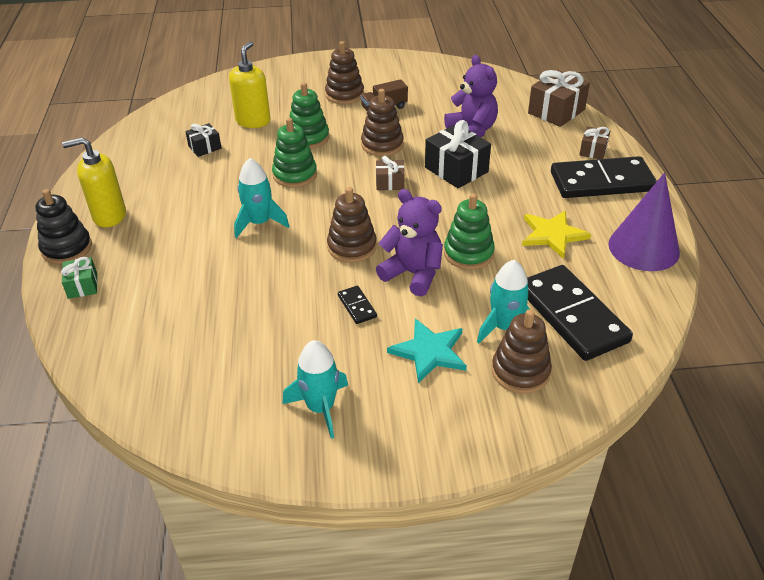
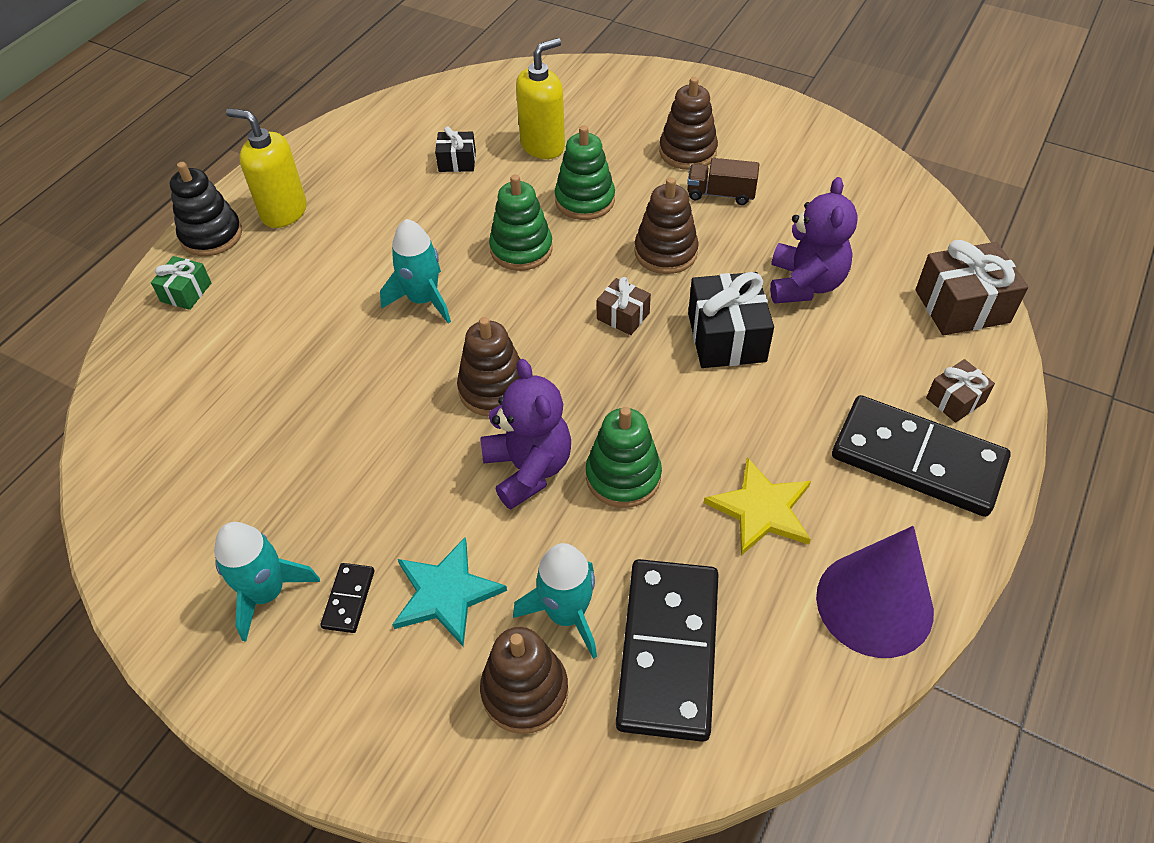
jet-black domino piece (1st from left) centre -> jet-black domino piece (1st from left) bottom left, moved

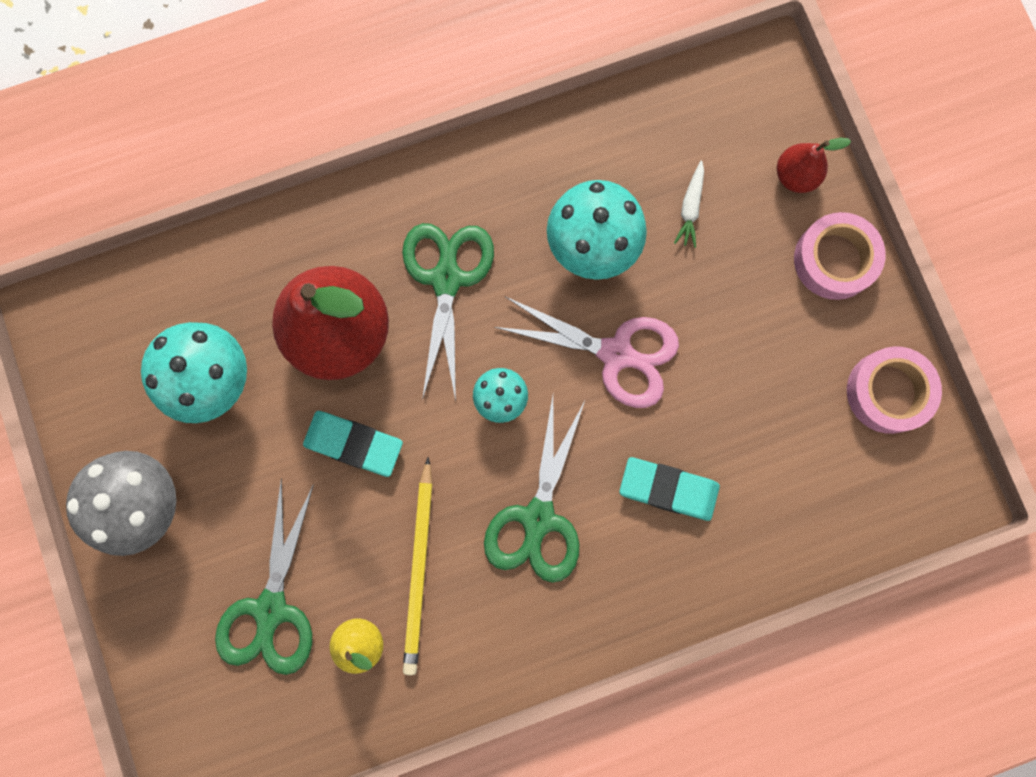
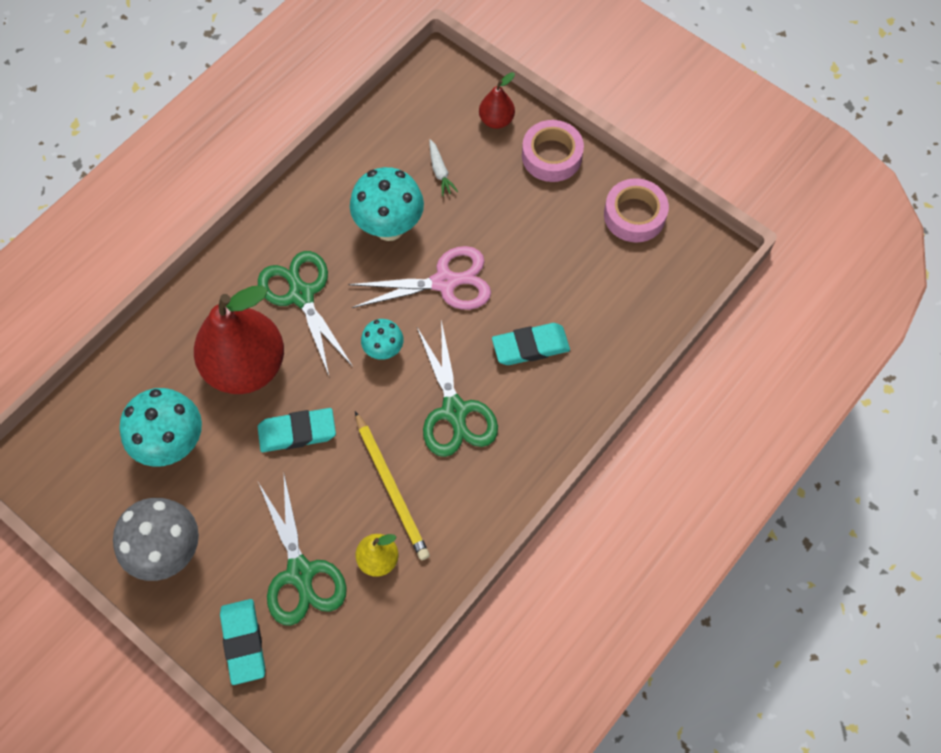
none -> turquoise pencil eraser (1st from left) bottom left

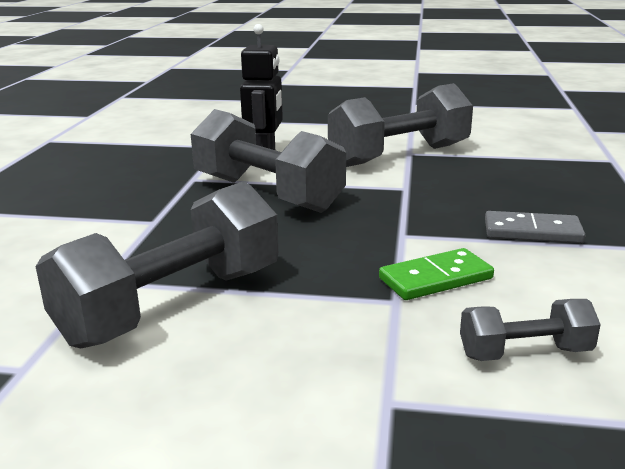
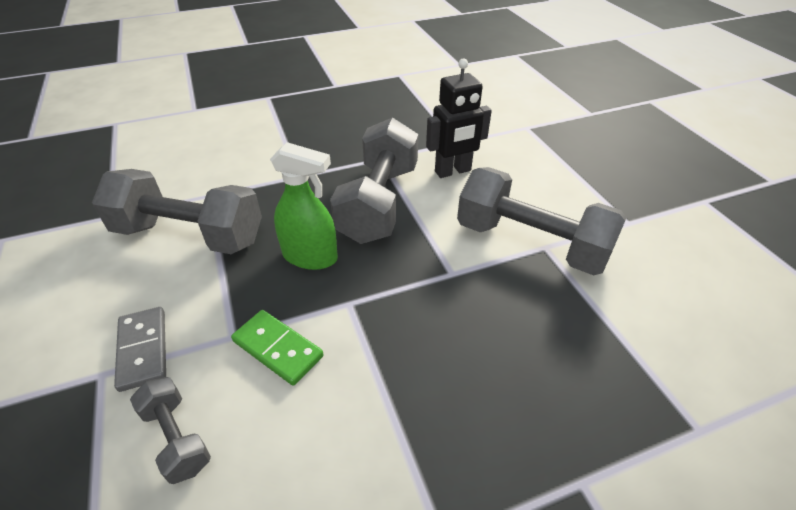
grey domino piece middle right -> grey domino piece bottom left, moved
none -> green sprayer centre

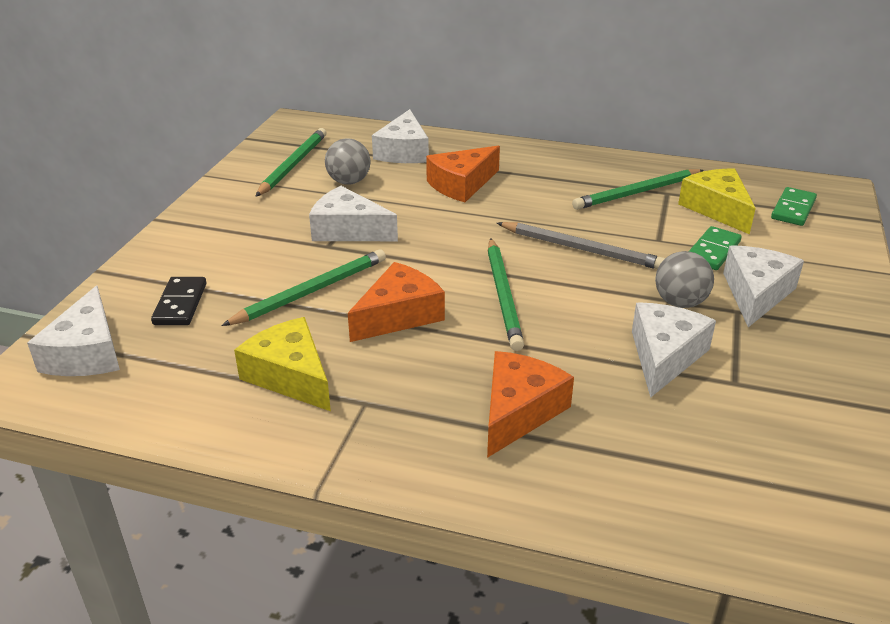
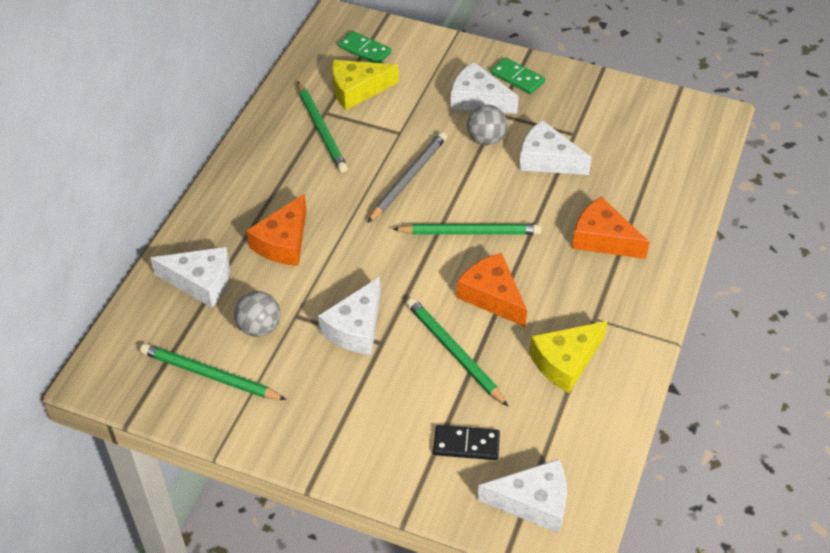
orange piece of cheese (2nd from left in the first image) top centre -> orange piece of cheese (1st from left) middle left, 60 degrees clockwise
green domino piece (1st from left in the first image) middle right -> green domino piece (2nd from left) top centre, moved

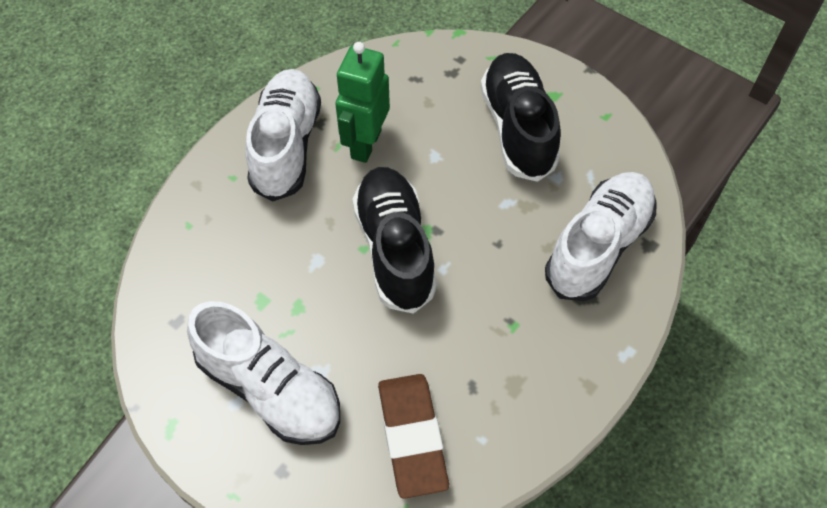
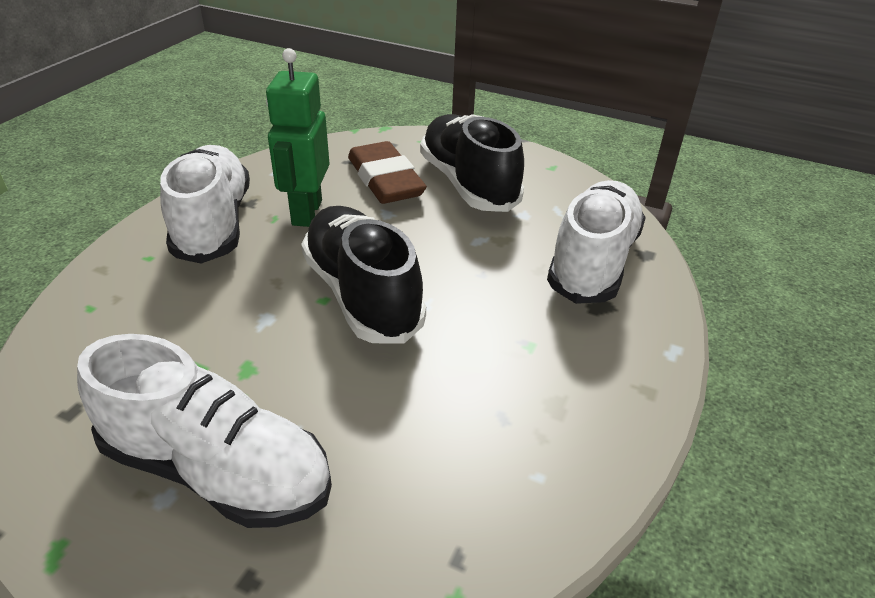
russet pencil eraser bottom centre -> russet pencil eraser top centre, moved

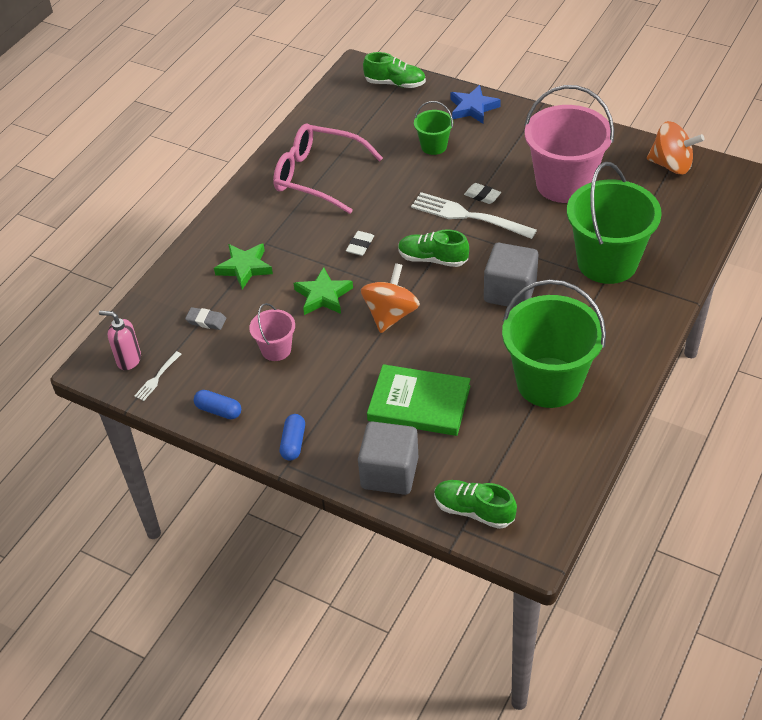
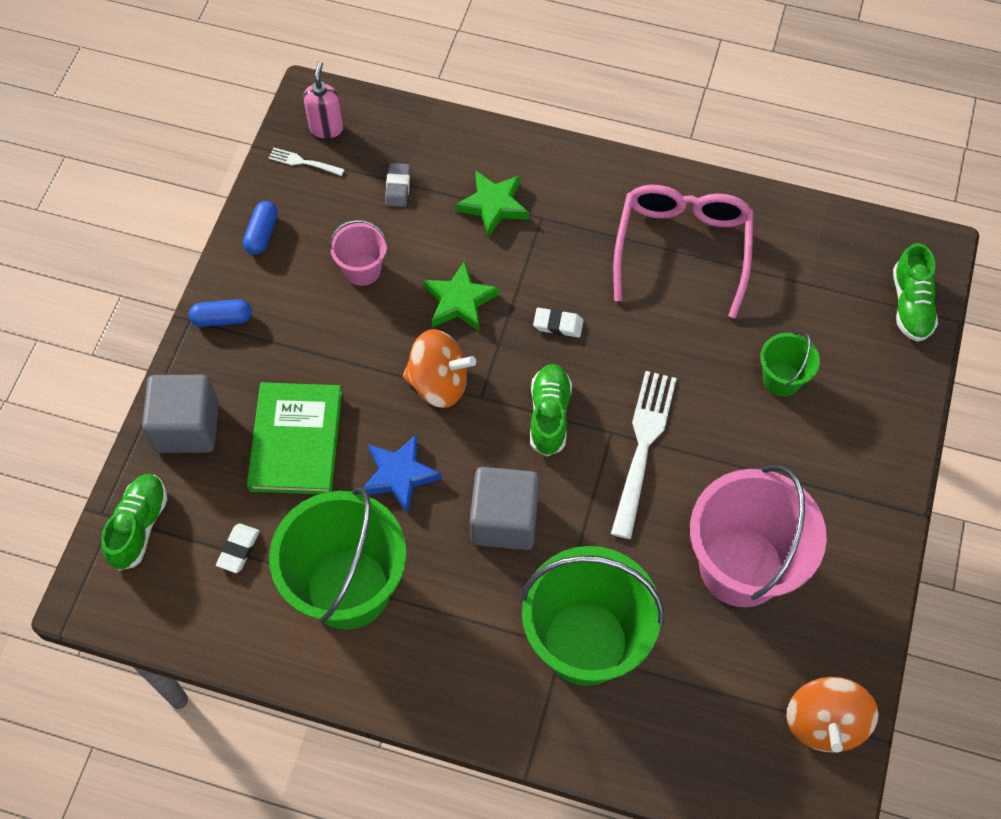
blue five-pointed star top centre -> blue five-pointed star centre, moved
snow-white pencil eraser (2nd from left in the first image) top centre -> snow-white pencil eraser (1st from left) bottom left, moved

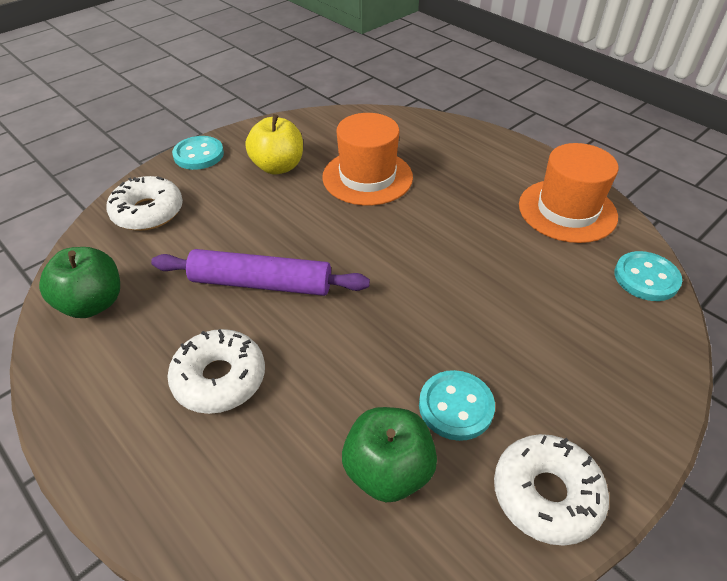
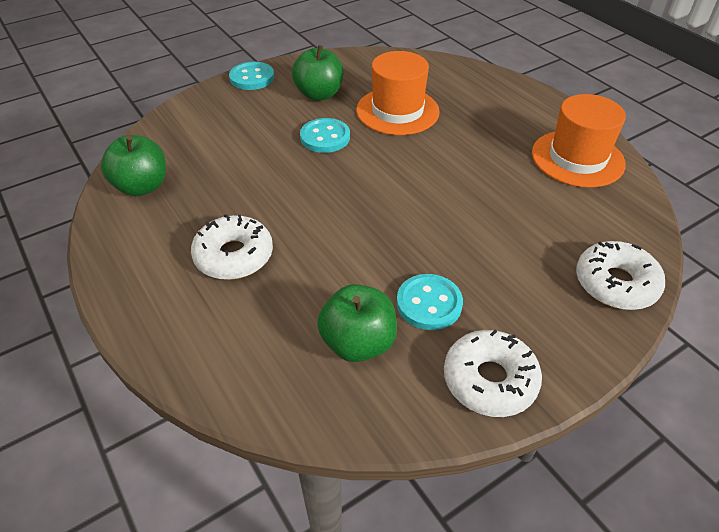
snow-white glazed donut (1st from left in the first image) middle left -> snow-white glazed donut (3rd from left) middle right, moved
violet pastry roller centre -> none
golden apple fruit top centre -> green apple fruit (2nd from left) top centre
turquoise sewing button (3rd from left in the first image) middle right -> turquoise sewing button (2nd from left) top centre, moved

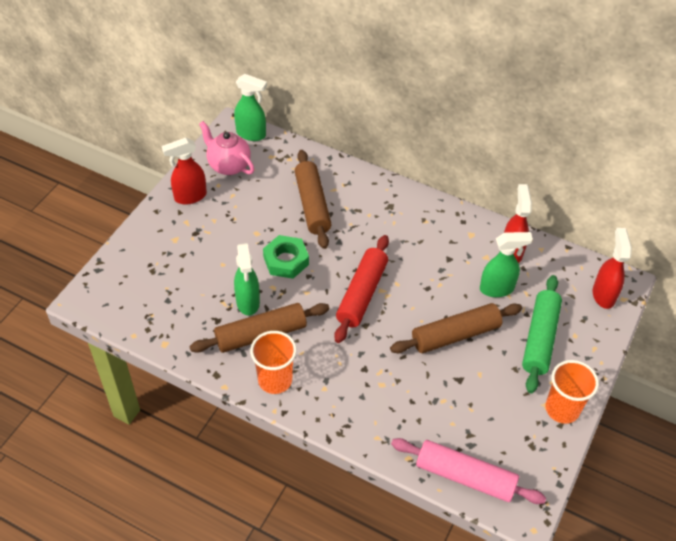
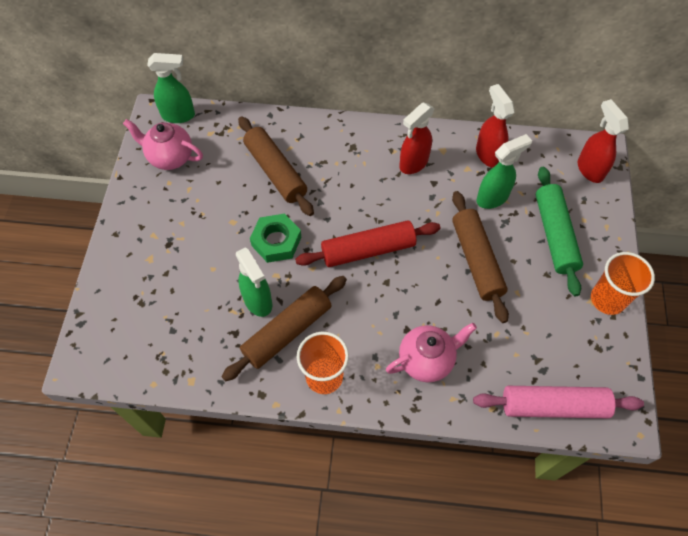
red sprayer (1st from left) top left -> red sprayer (1st from left) top centre, moved
red pastry roller centre, 75 degrees clockwise
russet pastry roller (3rd from left) middle right, 60 degrees counterclockwise
none -> pink teapot (2nd from left) centre

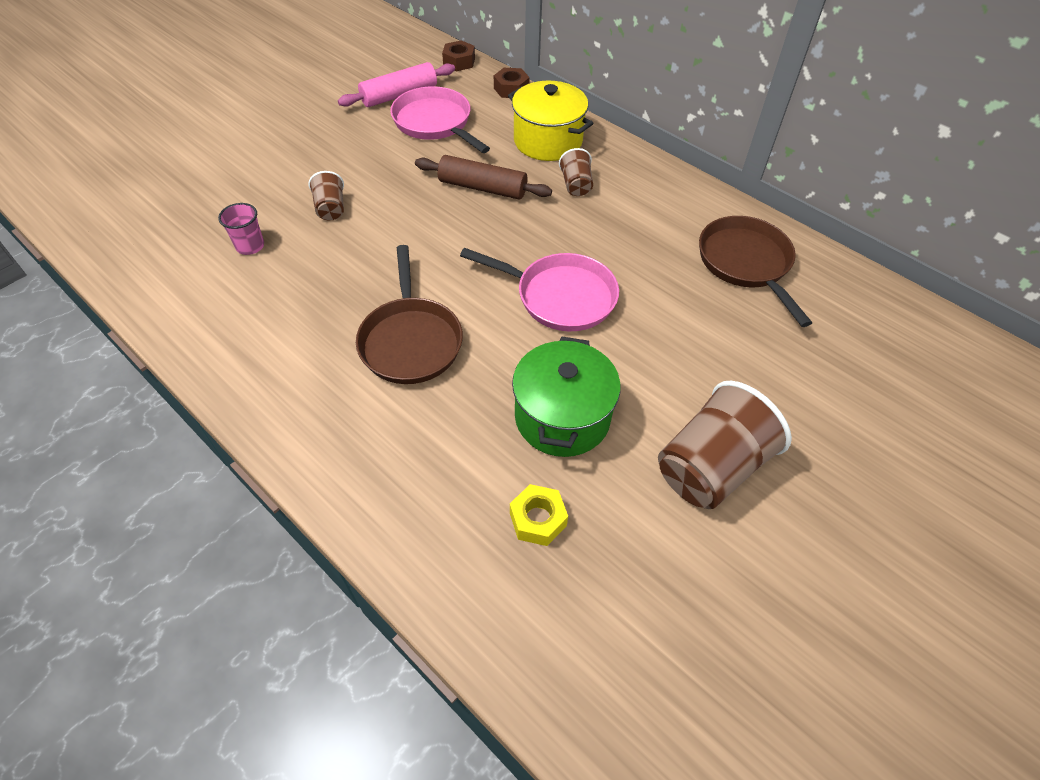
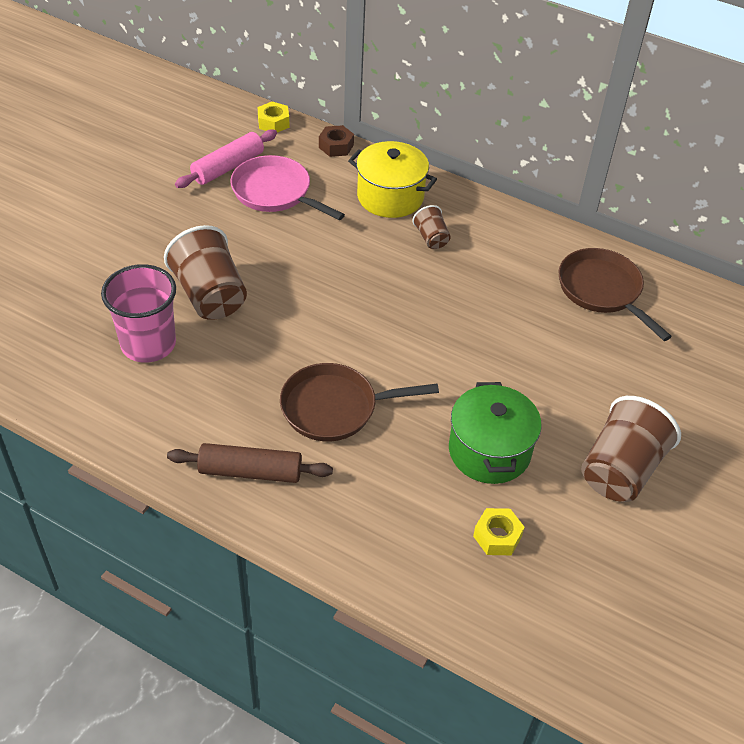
pink tumbler top left -> pink tumbler middle left, x2.00
russet tumbler (1st from left) top left -> russet tumbler (1st from left) middle left, x2.00
russet pan (1st from left) centre, 105 degrees clockwise
russet pastry roller top centre -> russet pastry roller centre, moved
russet hex nut (1st from left) top centre -> golden hex nut (1st from left) top centre
pink pan (2nd from left) centre -> none

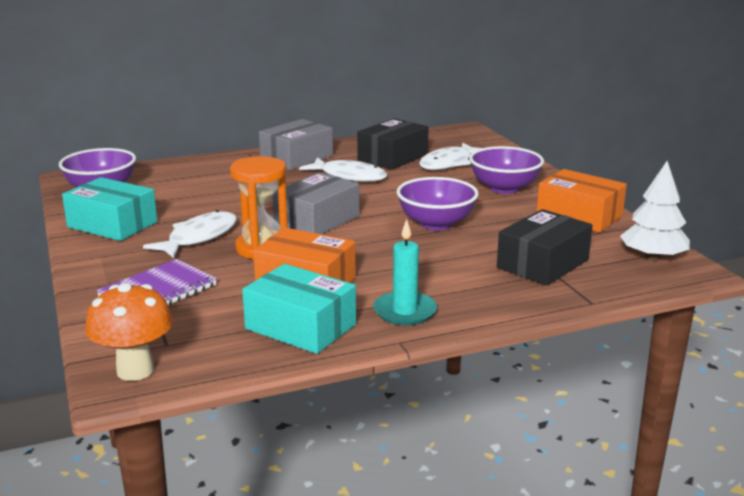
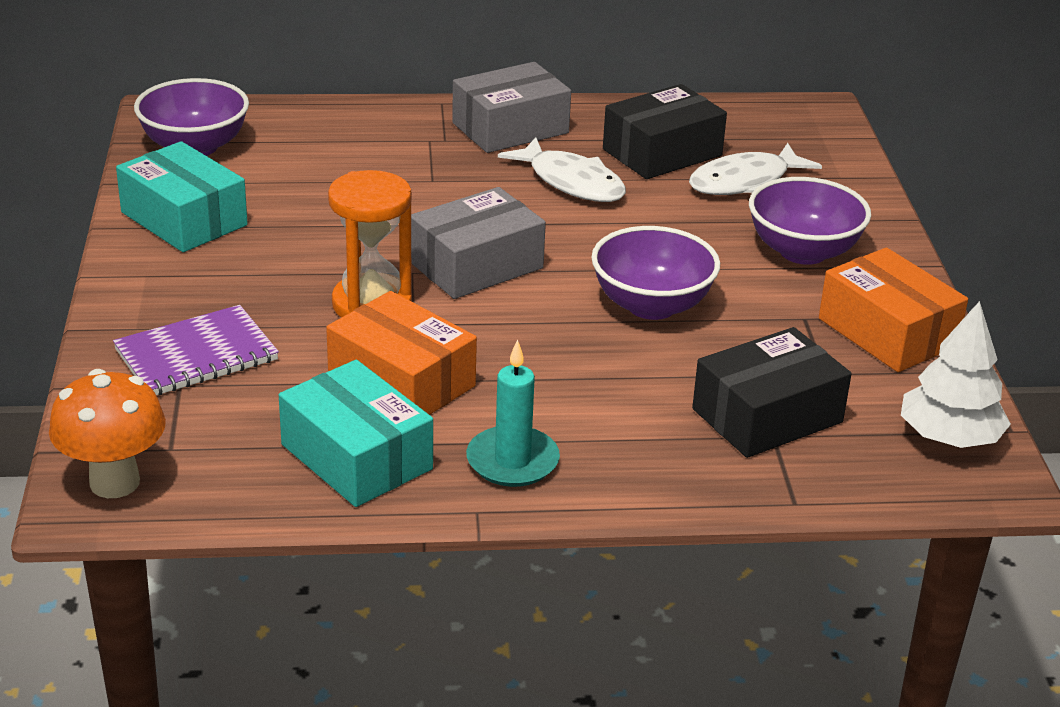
snow-white toy fish (1st from left) middle left -> none

